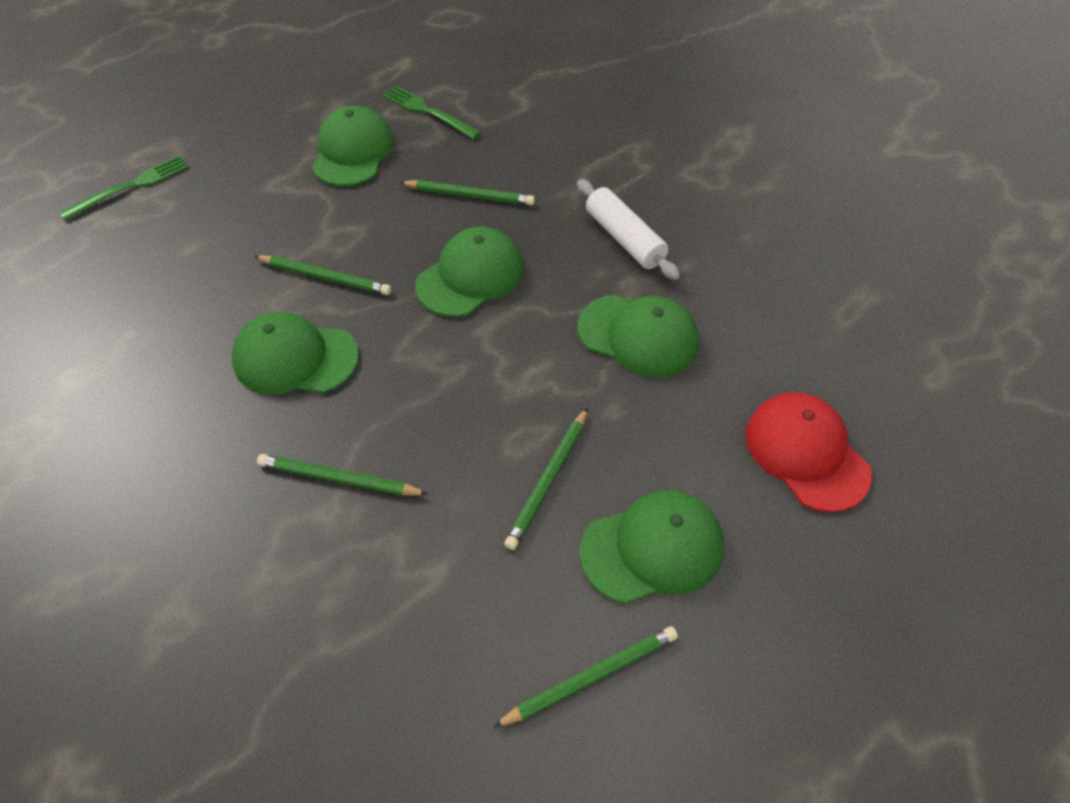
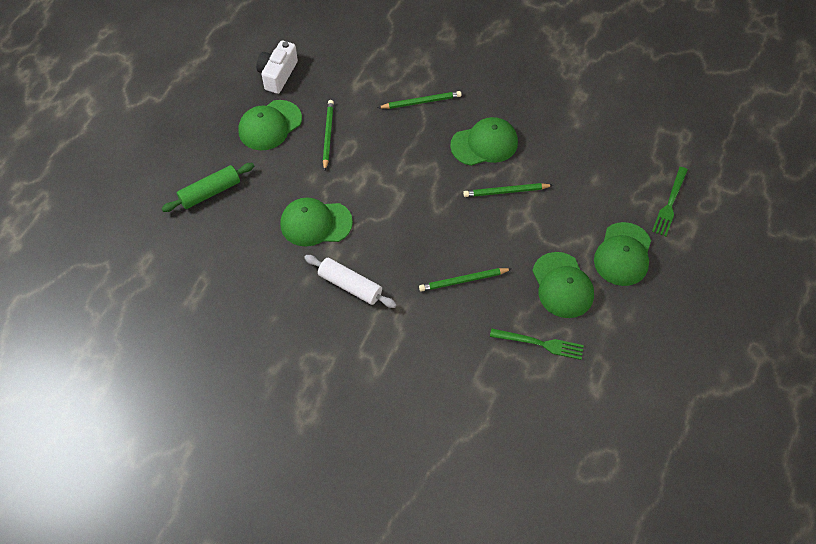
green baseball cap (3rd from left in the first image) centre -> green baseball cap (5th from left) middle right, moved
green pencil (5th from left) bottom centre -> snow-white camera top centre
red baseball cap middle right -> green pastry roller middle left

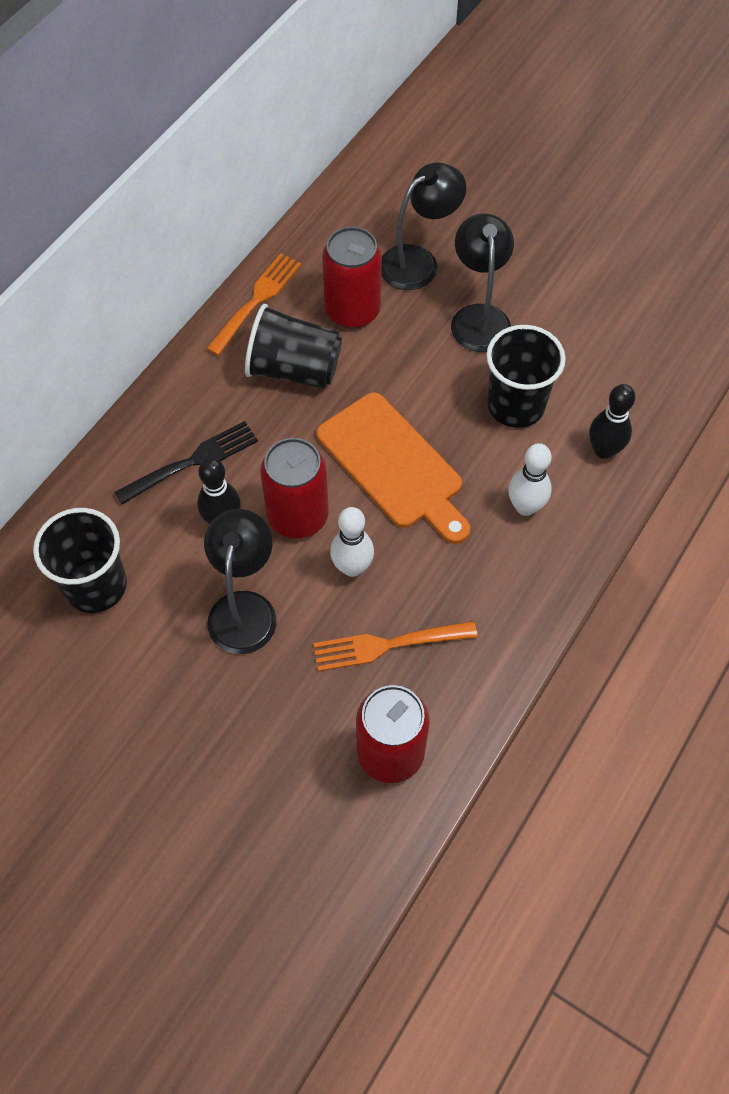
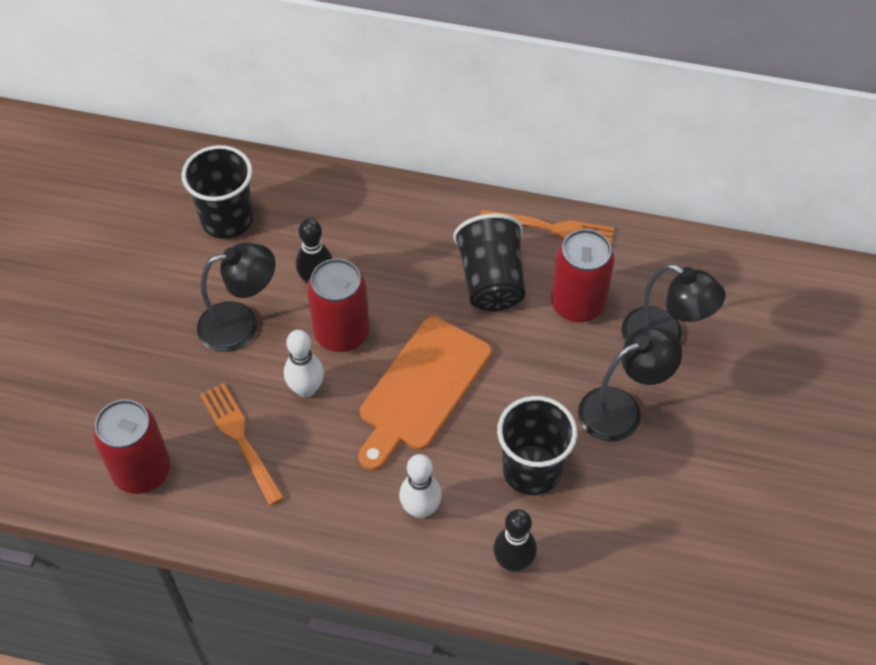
jet-black dinner fork middle left -> none

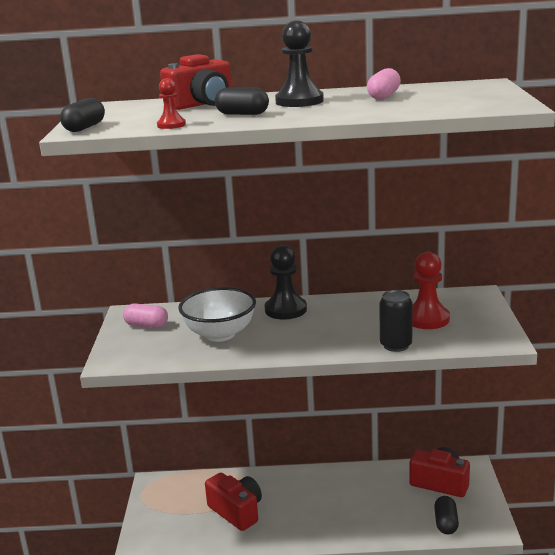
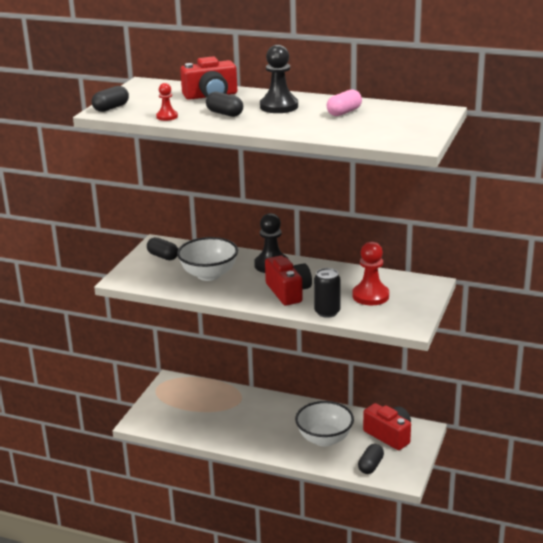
pink pill shape (1st from left) middle left -> jet-black pill shape (2nd from left) middle left
red camera (2nd from left) bottom centre -> red camera (2nd from left) centre, moved
none -> snow-white serving bowl (2nd from left) bottom centre

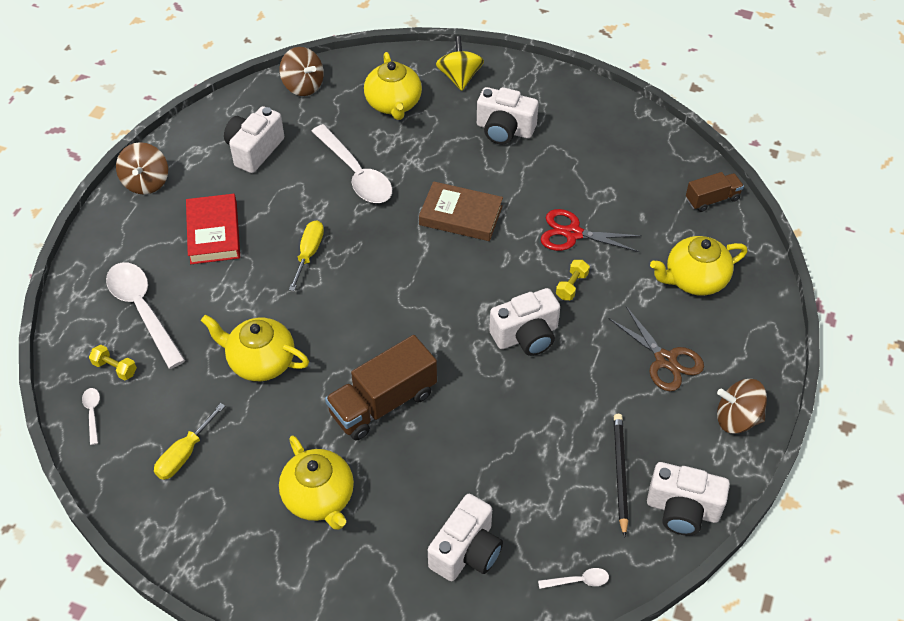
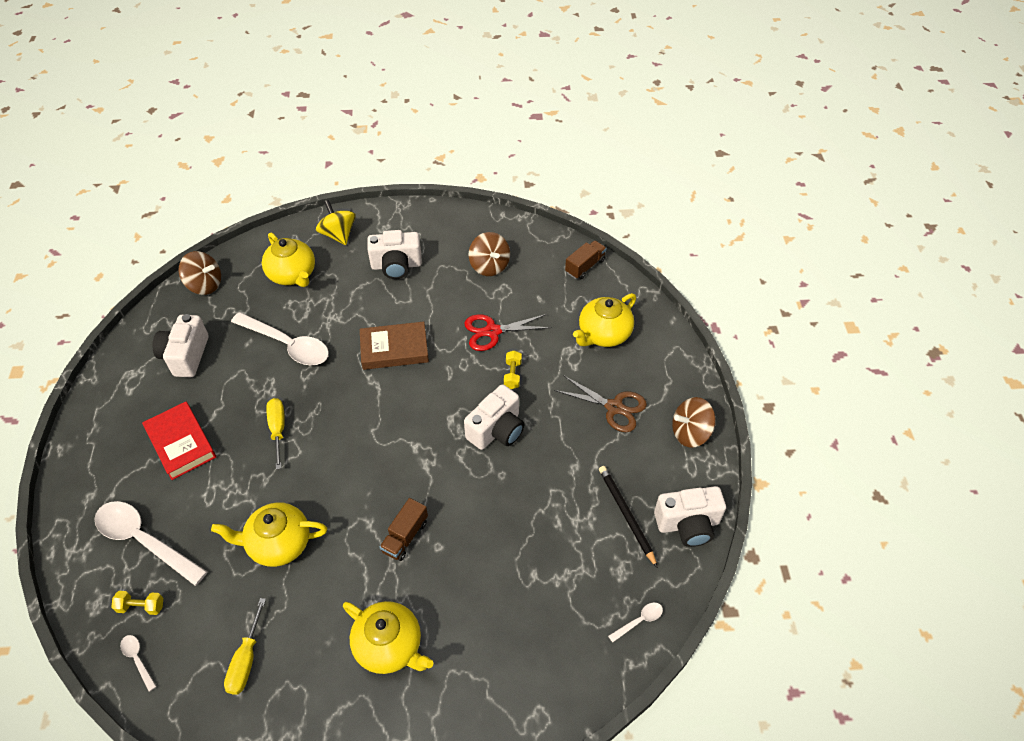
russet toy top (1st from left in the first image) top left -> russet toy top (2nd from left) centre, moved
russet toy truck (1st from left) centre -> russet toy truck (1st from left) bottom centre, x0.57
snow-white camera (2nd from left) bottom centre -> none

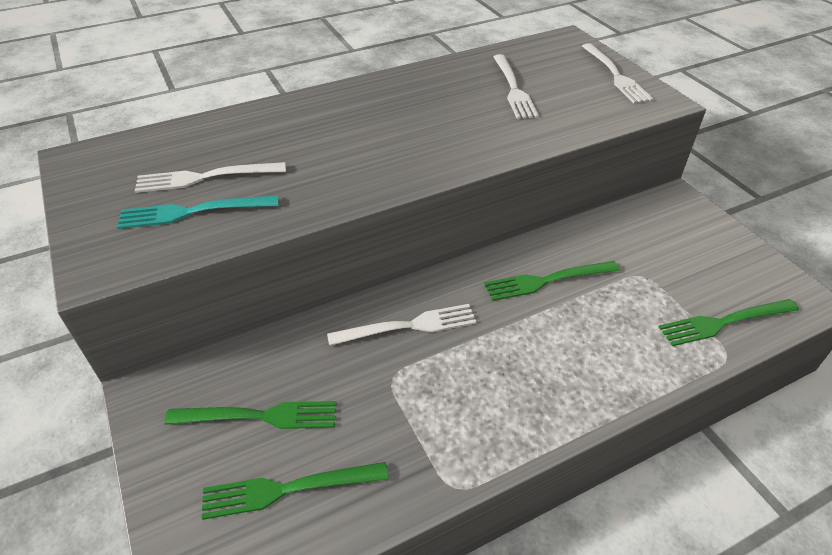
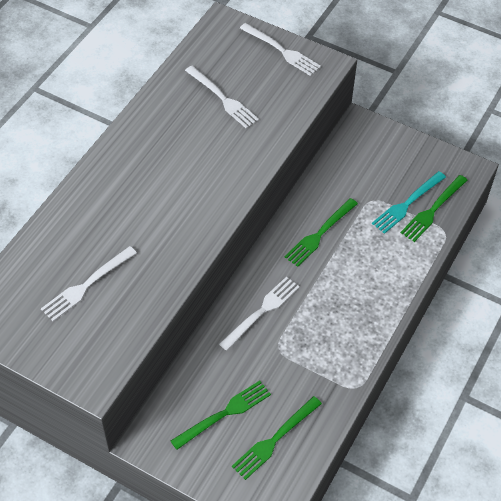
turquoise dinner fork middle left -> turquoise dinner fork middle right, moved

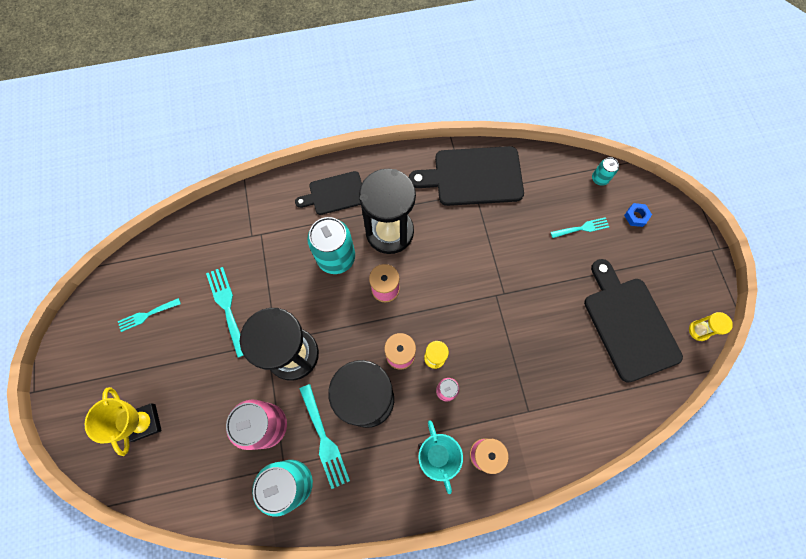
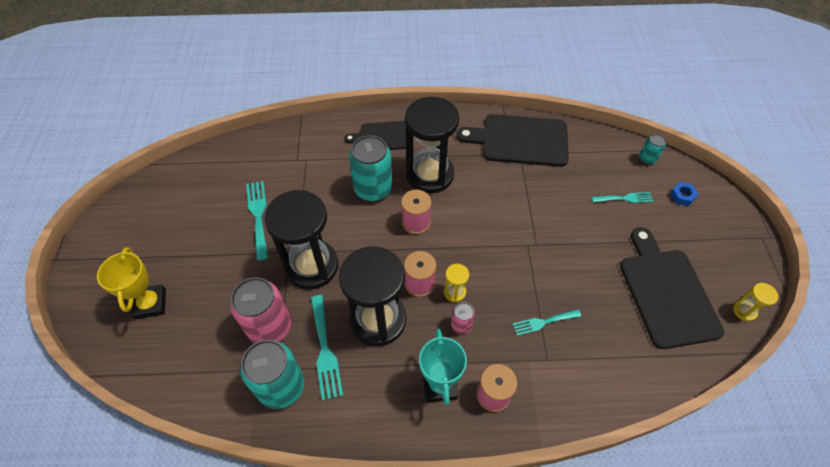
turquoise dinner fork (1st from left in the first image) middle left -> turquoise dinner fork (3rd from left) bottom centre, moved

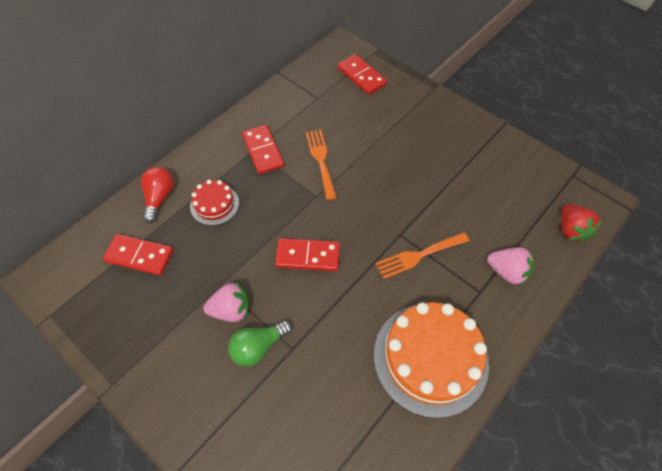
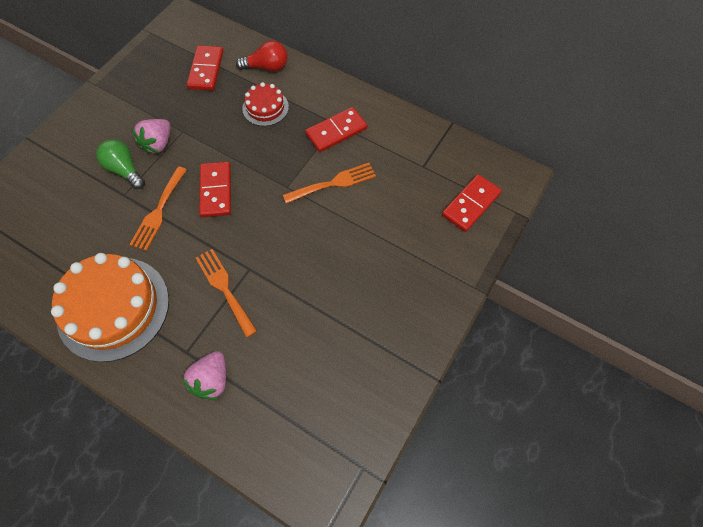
pink strawberry (1st from left) centre -> pink strawberry (1st from left) top left, 45 degrees clockwise
red strawberry middle right -> none
none -> orange dinner fork (1st from left) middle left

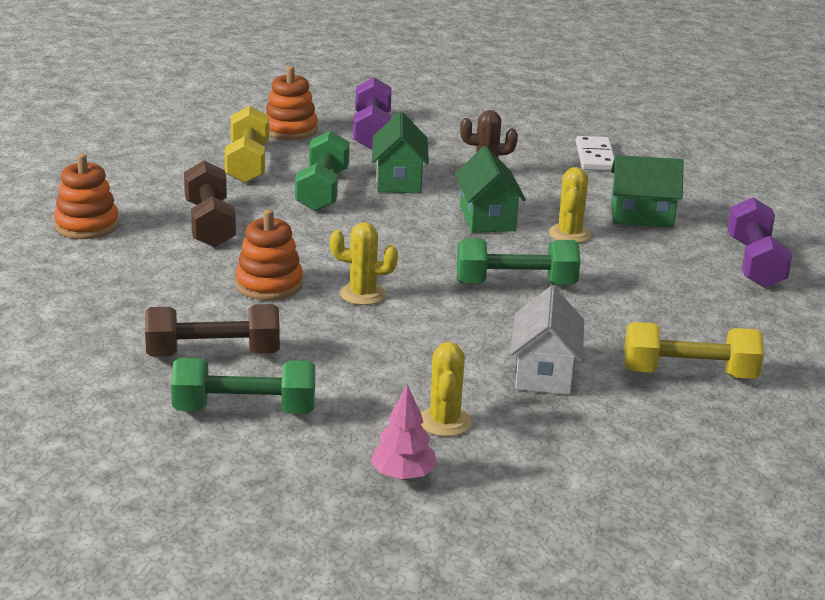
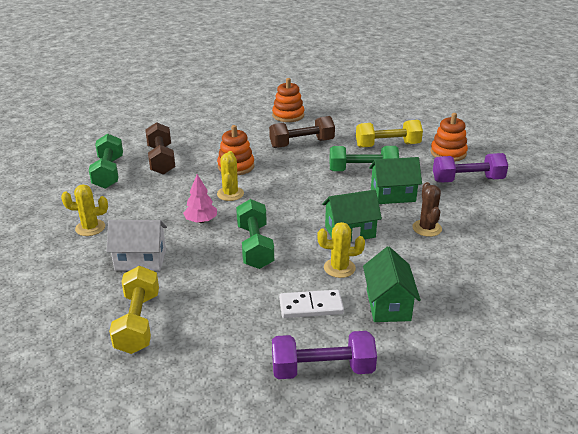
pink toy tree bottom centre -> pink toy tree centre, moved
snow-white domino piece top right -> snow-white domino piece bottom centre, moved

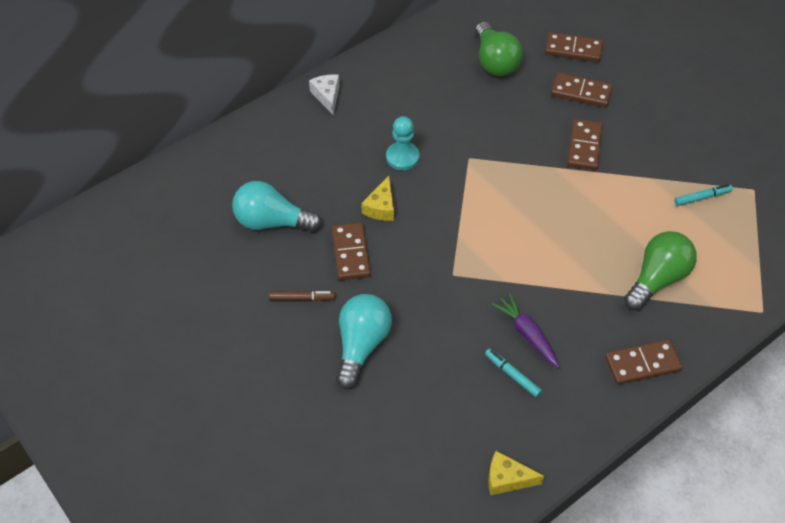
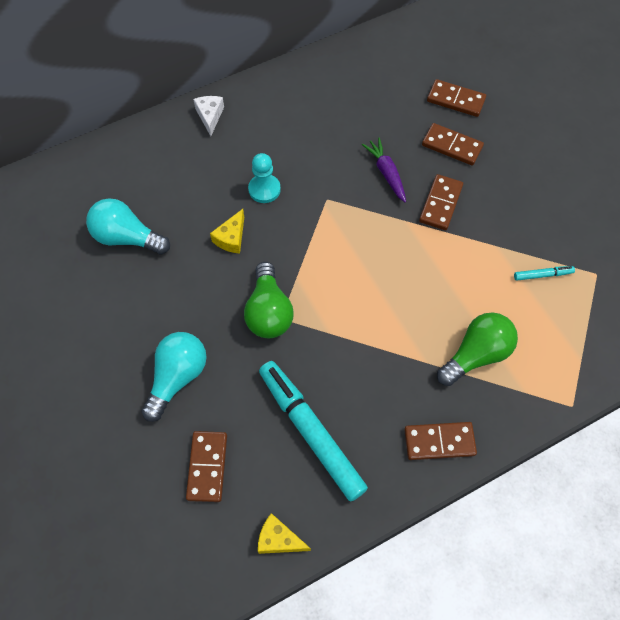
russet marker centre -> none
russet domino piece (1st from left) centre -> russet domino piece (1st from left) bottom left, moved
green light bulb (1st from left) top centre -> green light bulb (1st from left) centre, moved
turquoise marker (1st from left) bottom centre, x2.41
violet carrot middle right -> violet carrot top centre, moved

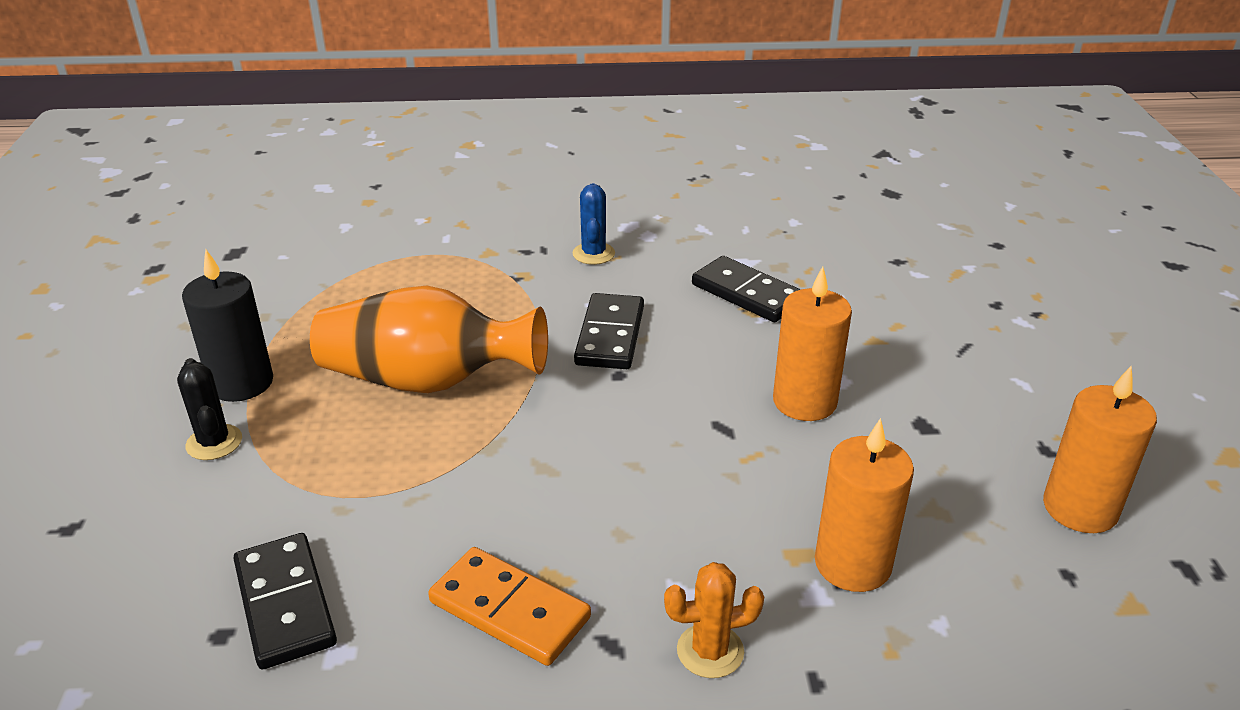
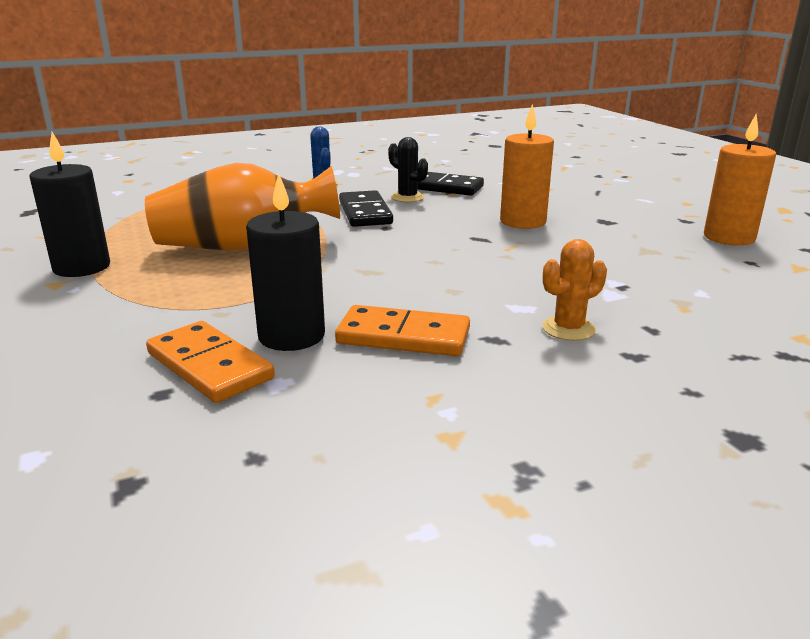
jet-black cactus middle left -> jet-black cactus top centre, moved
jet-black domino piece (1st from left) bottom left -> orange domino piece (1st from left) middle left
orange candle (2nd from left) bottom right -> none
none -> jet-black candle (2nd from left) centre

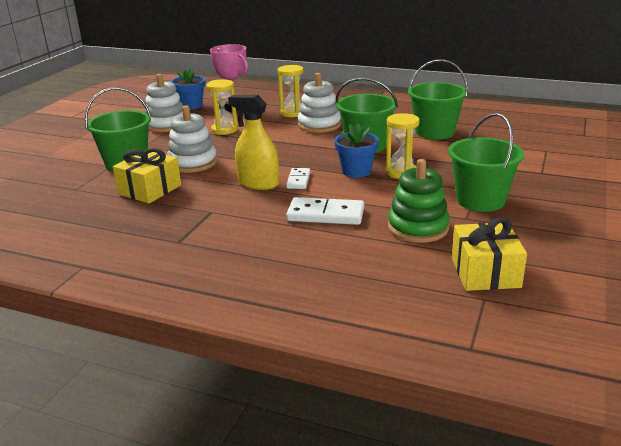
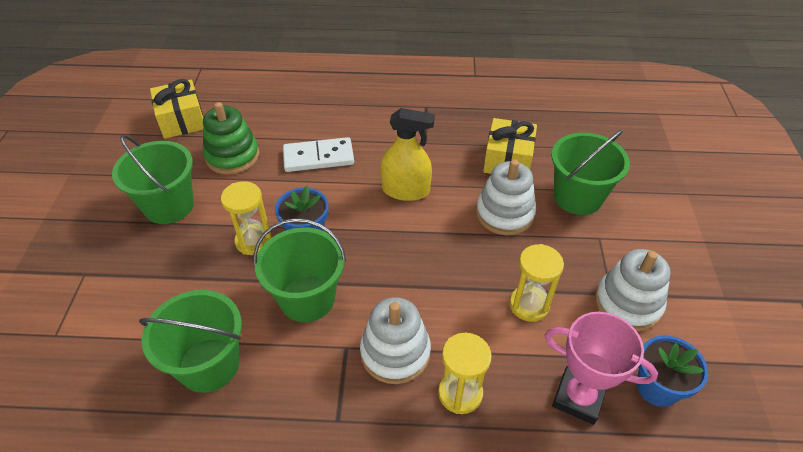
snow-white domino piece (1st from left) centre -> none

